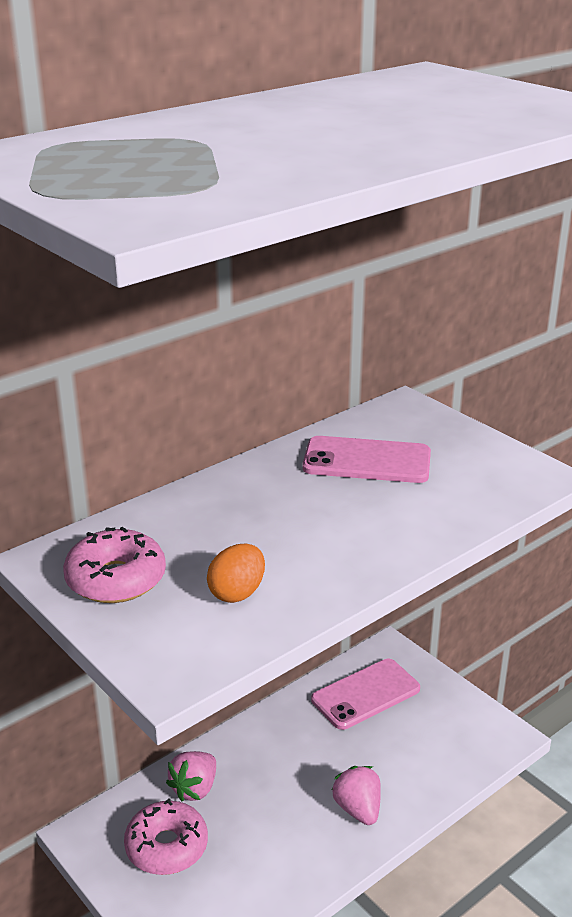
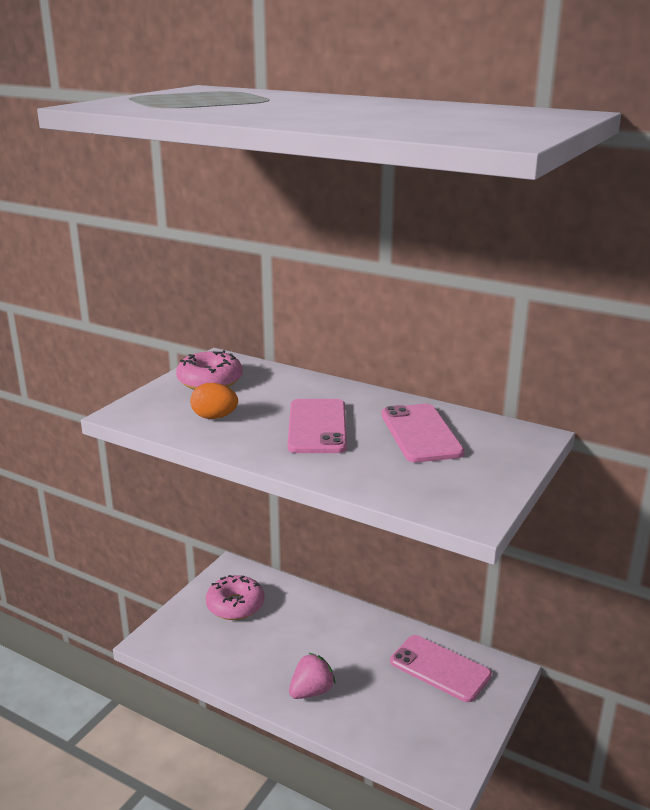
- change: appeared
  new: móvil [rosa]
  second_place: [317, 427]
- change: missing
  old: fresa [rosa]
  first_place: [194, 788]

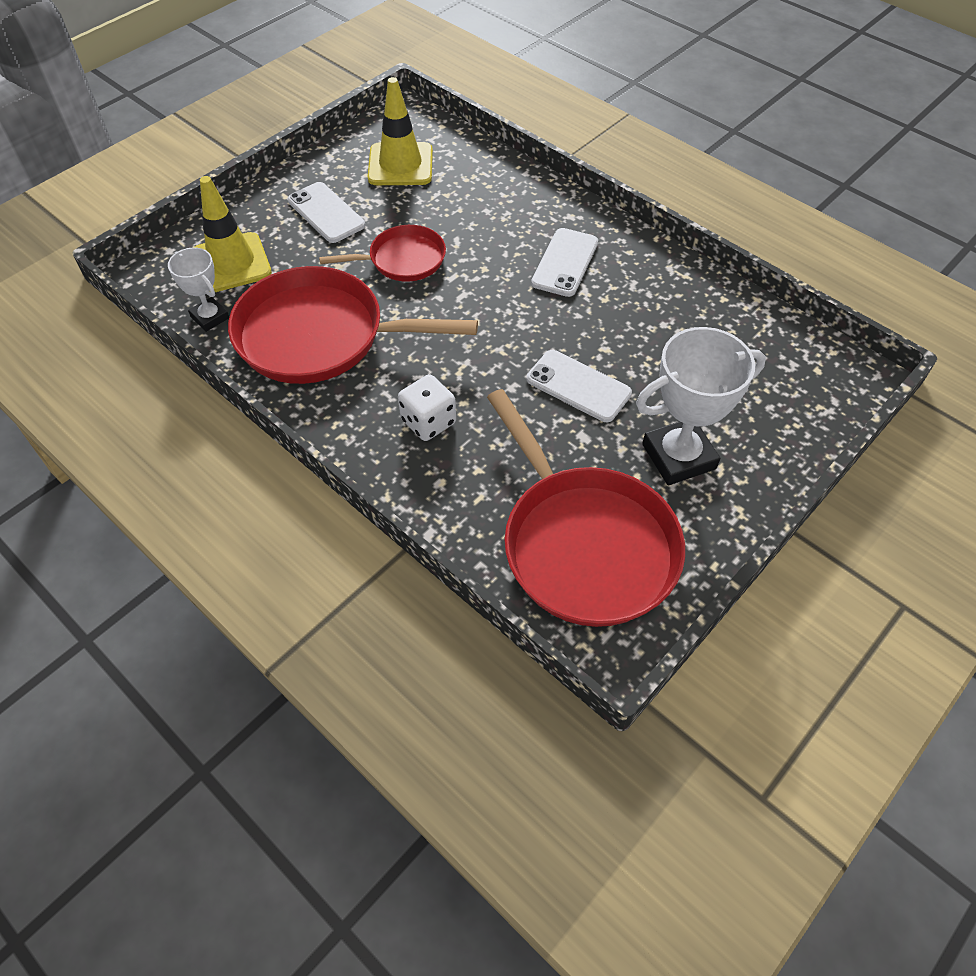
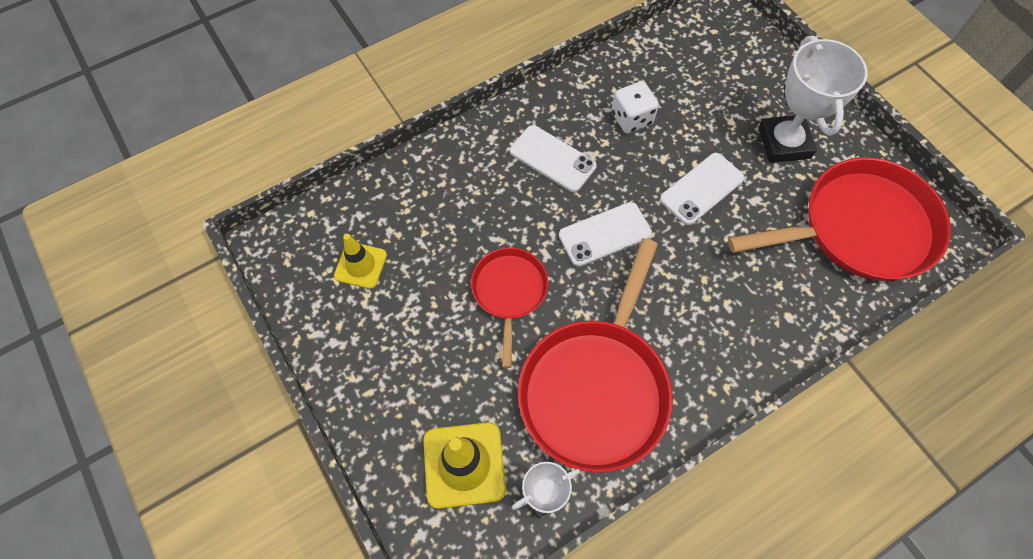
- change: size
  old: cono de tráfico [amarillo]
  first_place: [400, 165]
  second_place: [360, 265]
  factor: 0.64
- change: relocated
  old: móvil [blanco]
  first_place: [326, 213]
  second_place: [605, 234]
- change: relocated
  old: dado [blanco]
  first_place: [428, 422]
  second_place: [631, 118]

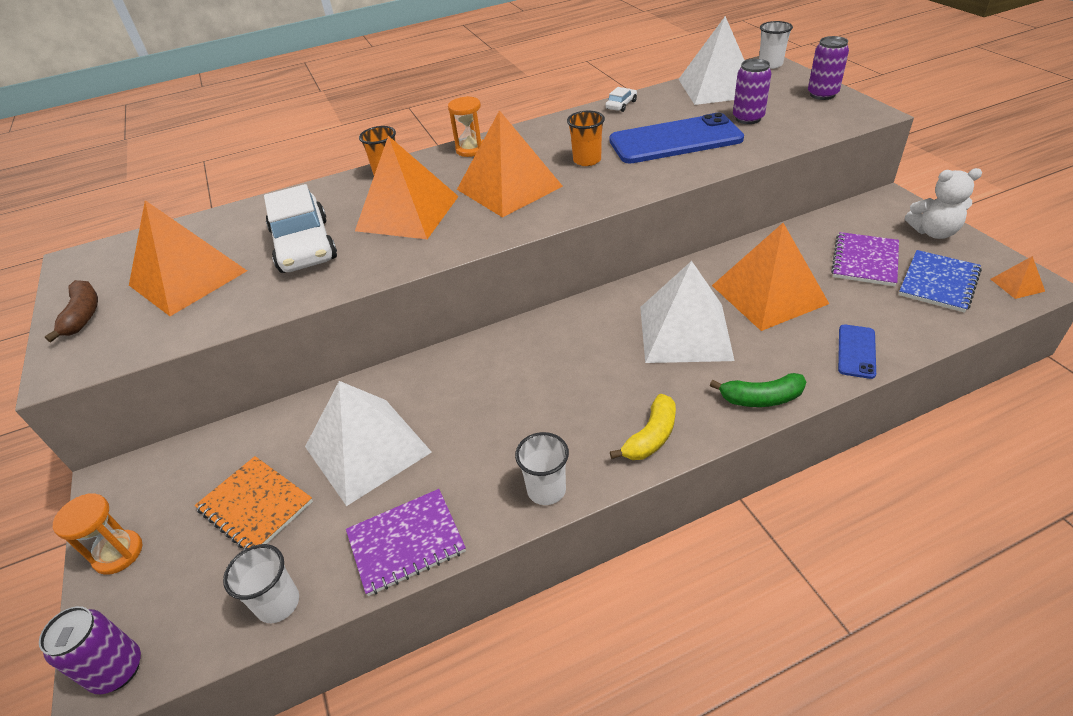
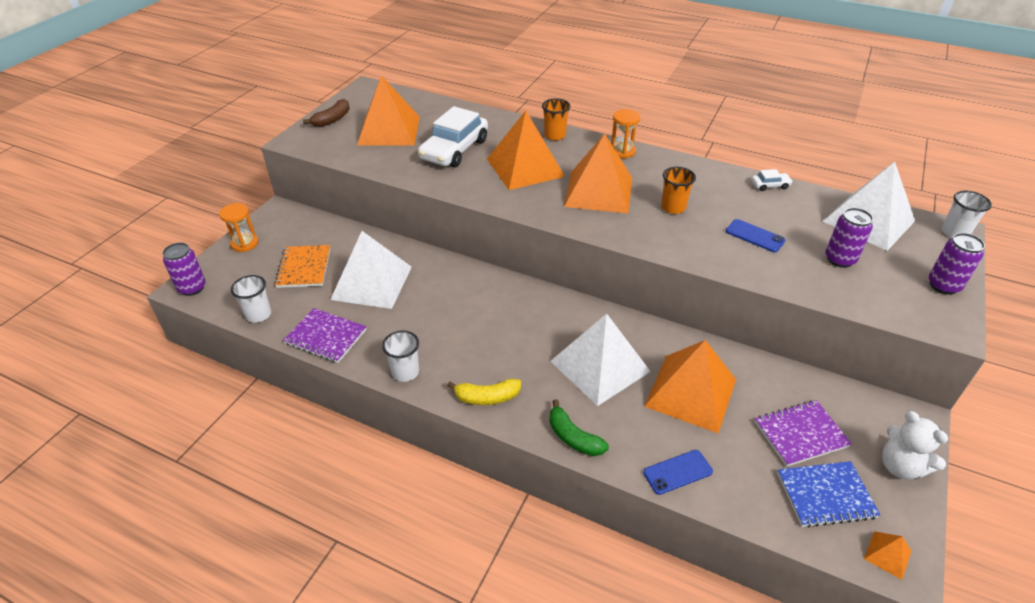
- change: size
  old: móvil [azul]
  first_place: [675, 140]
  second_place: [755, 236]
  factor: 0.47

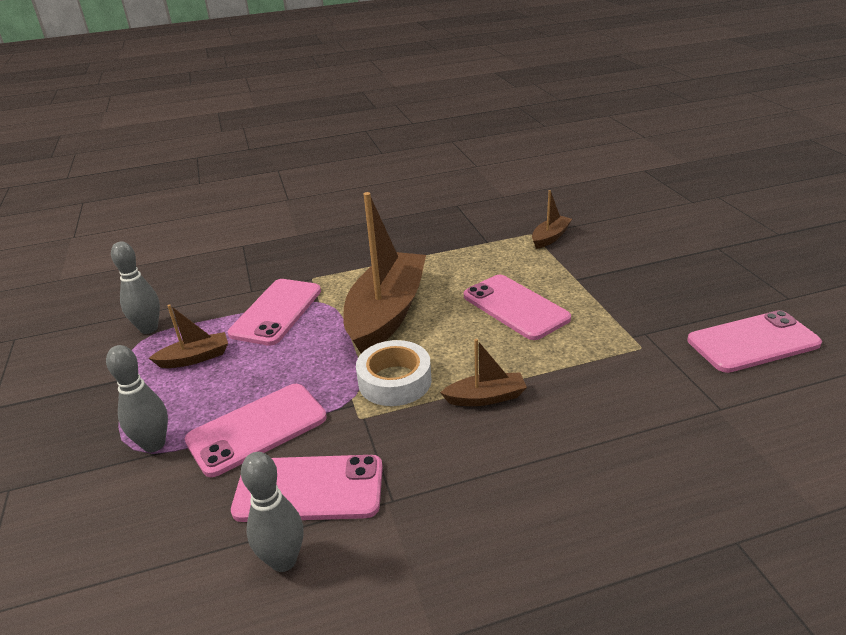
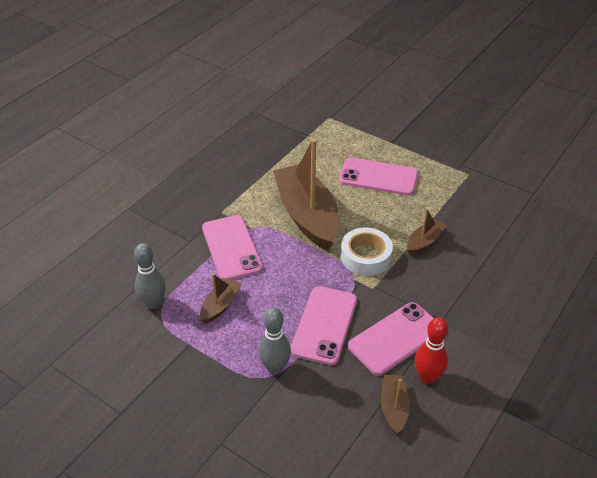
- change: relocated
  old: barco [marrón]
  first_place: [550, 237]
  second_place: [394, 408]
- change: colour
  old: bolo [gris]
  new: bolo [rojo]
  first_place: [283, 560]
  second_place: [427, 377]
- change: missing
  old: móvil [rosa]
  first_place: [753, 342]

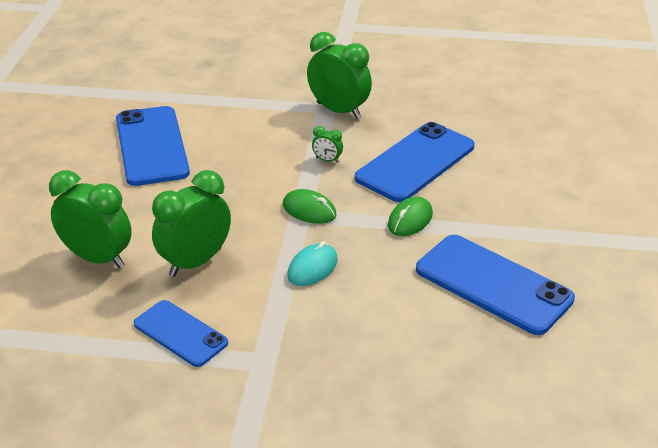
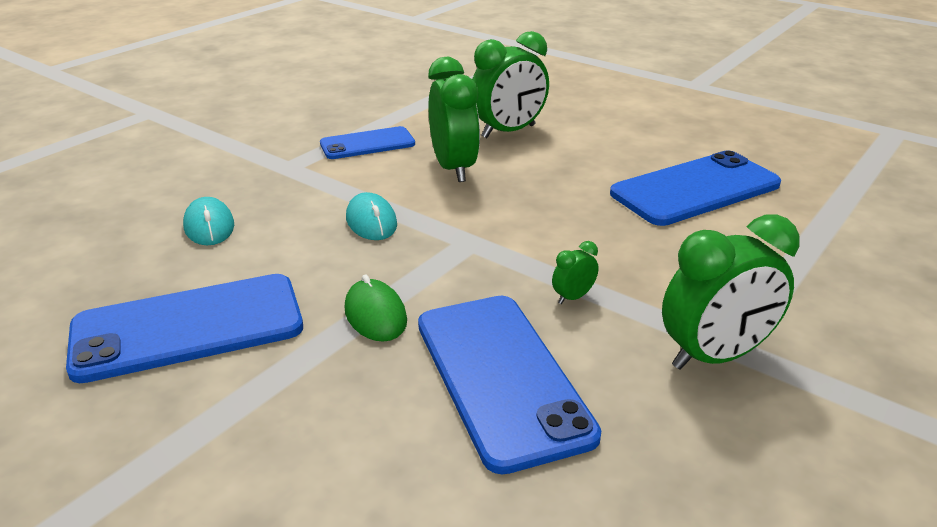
- change: appeared
  new: ratón [turquesa]
  second_place: [209, 226]
- change: spun
  old: móvil [azul]
  first_place: [152, 146]
  second_place: [695, 189]
  degrees: -45
- change: missing
  old: ratón [verde]
  first_place: [309, 210]

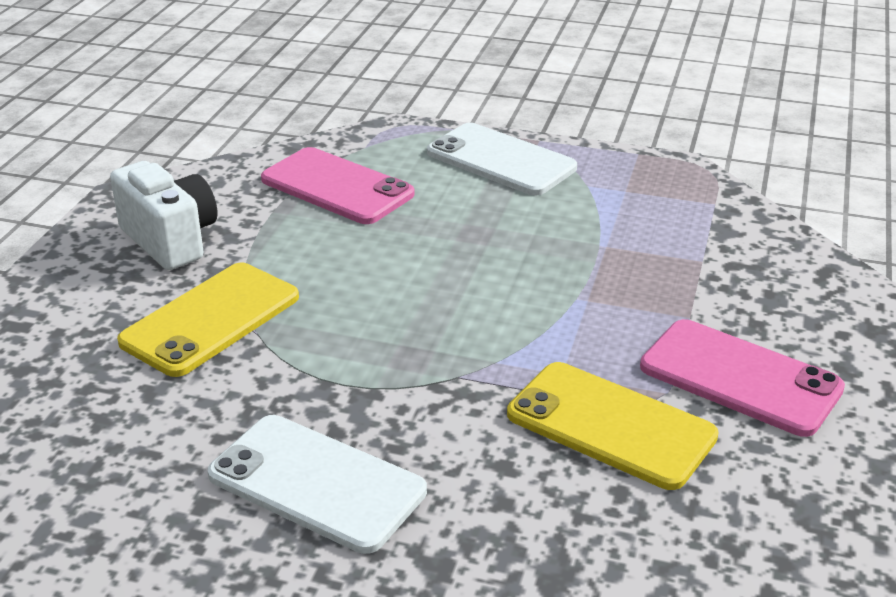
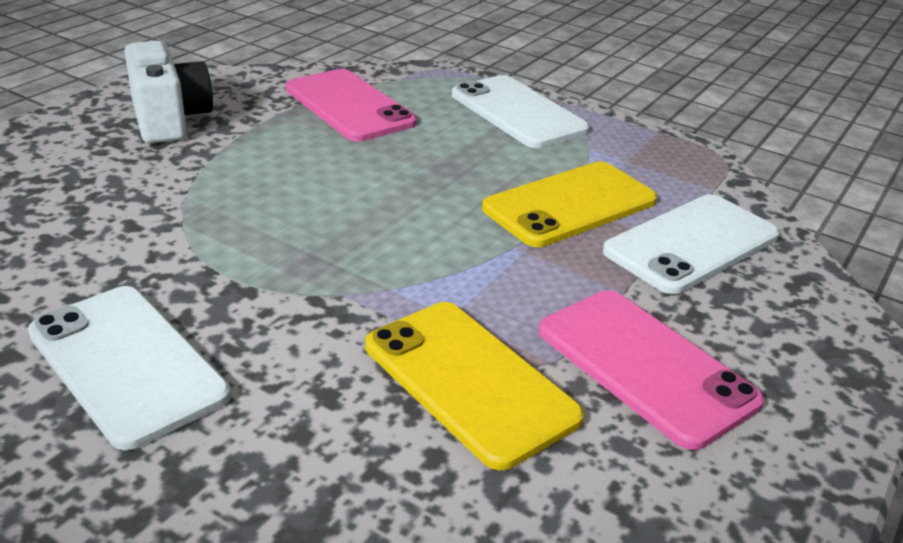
- change: relocated
  old: móvil [amarillo]
  first_place: [210, 319]
  second_place: [570, 204]
- change: appeared
  new: móvil [blanco]
  second_place: [691, 243]

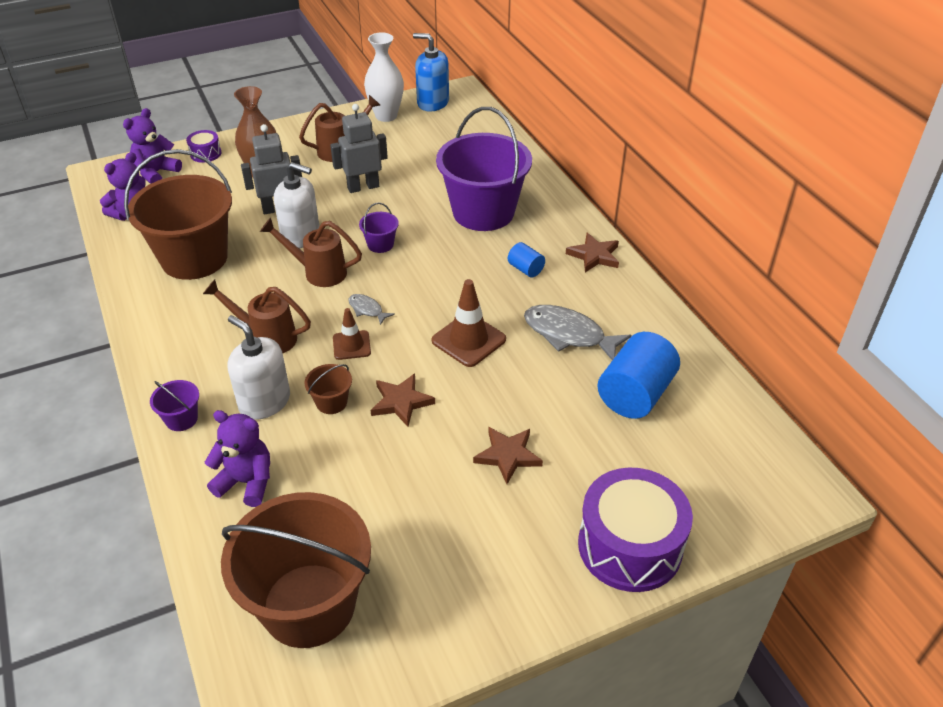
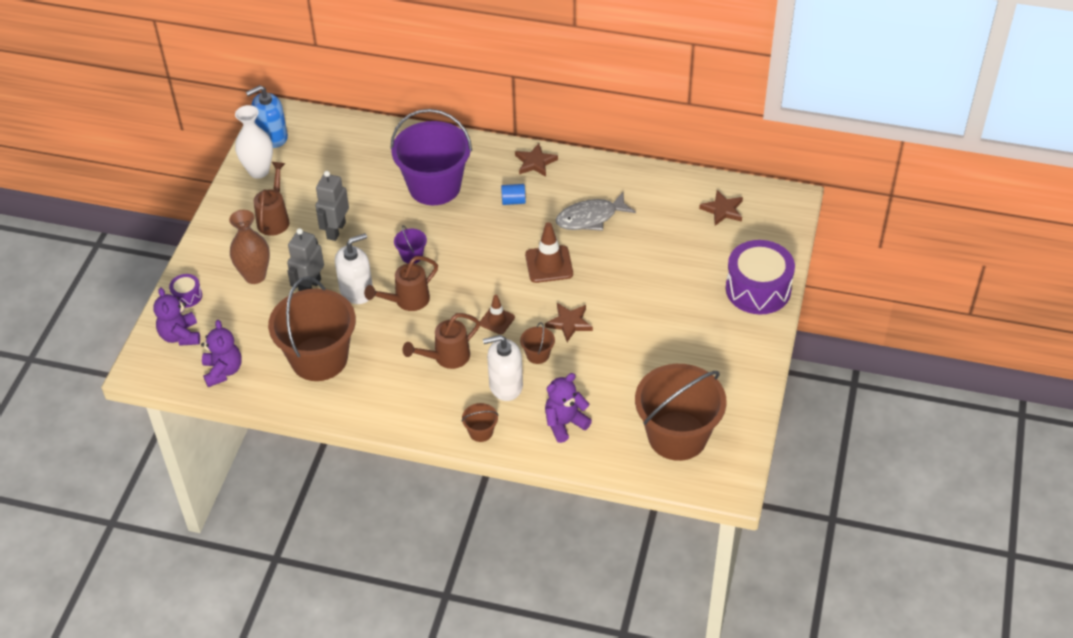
- change: colour
  old: balde [morado]
  new: balde [marrón]
  first_place: [181, 419]
  second_place: [481, 432]
- change: relocated
  old: estrella [marrón]
  first_place: [508, 456]
  second_place: [722, 210]
- change: missing
  old: pez [gris]
  first_place: [367, 309]
- change: missing
  old: cilindro [azul]
  first_place: [635, 394]

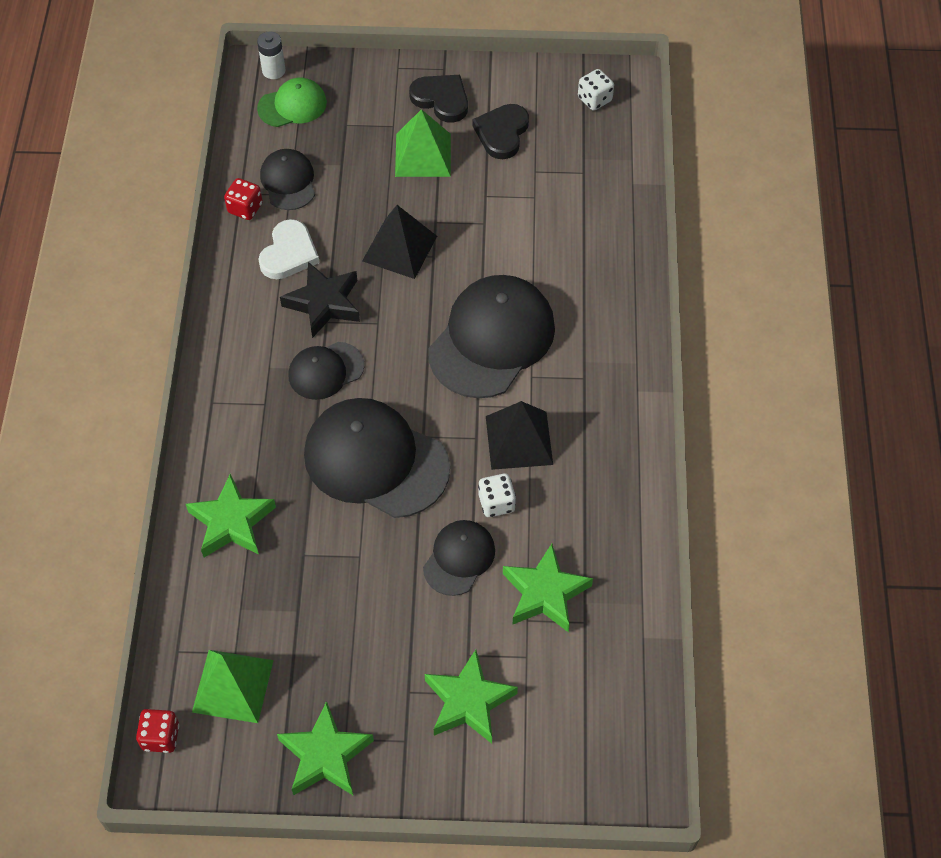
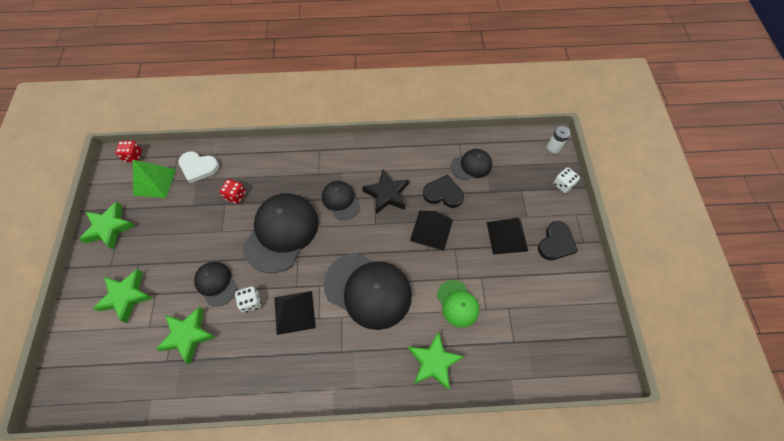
- change: relocated
  old: corazón [blanco]
  first_place: [289, 253]
  second_place: [198, 167]
- change: spun
  old: gorra [negro]
  first_place: [459, 558]
  second_place: [215, 283]
  degrees: -150
- change: relocated
  old: dado [rojo]
  first_place: [245, 208]
  second_place: [235, 195]
- change: relocated
  old: estrella [verde]
  first_place: [231, 522]
  second_place: [433, 362]
- change: relocated
  old: corazón [negro]
  first_place: [502, 133]
  second_place: [443, 193]
- change: relocated
  old: gorra [verde]
  first_place: [292, 105]
  second_place: [457, 303]
- change: colour
  old: pirámide [verde]
  new: pirámide [negro]
  first_place: [423, 155]
  second_place: [507, 236]
- change: relocated
  old: dado [blanco]
  first_place: [594, 99]
  second_place: [563, 184]

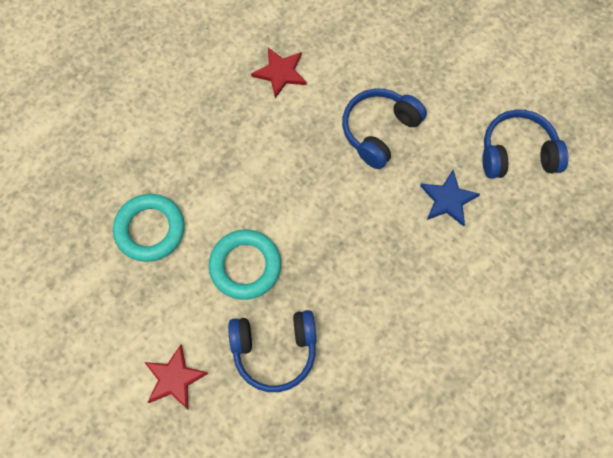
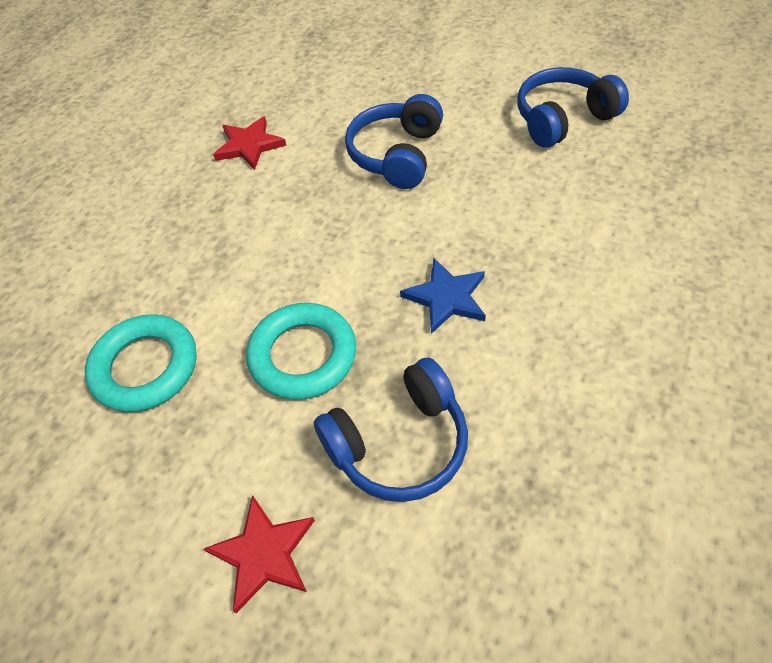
- change: relocated
  old: estrella [azul]
  first_place: [448, 199]
  second_place: [446, 298]

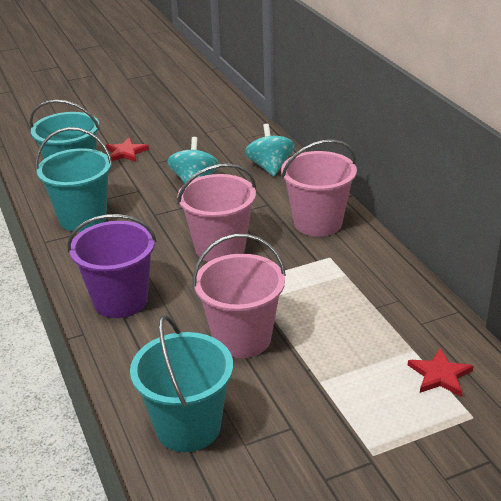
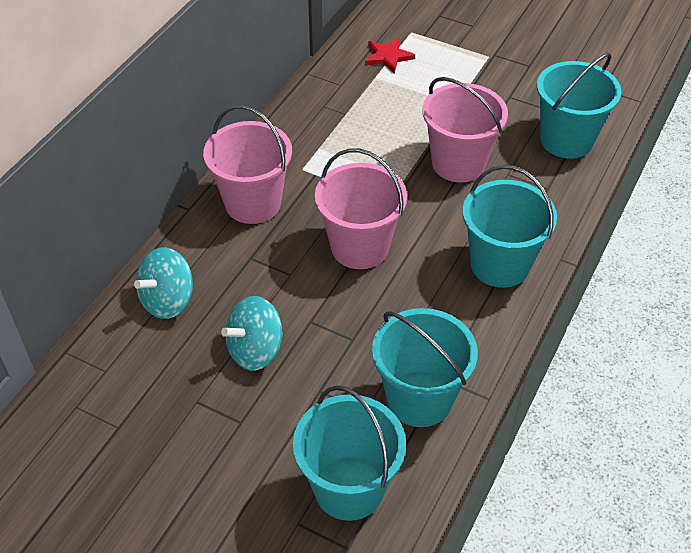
- change: colour
  old: balde [morado]
  new: balde [turquesa]
  first_place: [120, 301]
  second_place: [500, 264]
- change: missing
  old: estrella [rojo]
  first_place: [126, 152]

